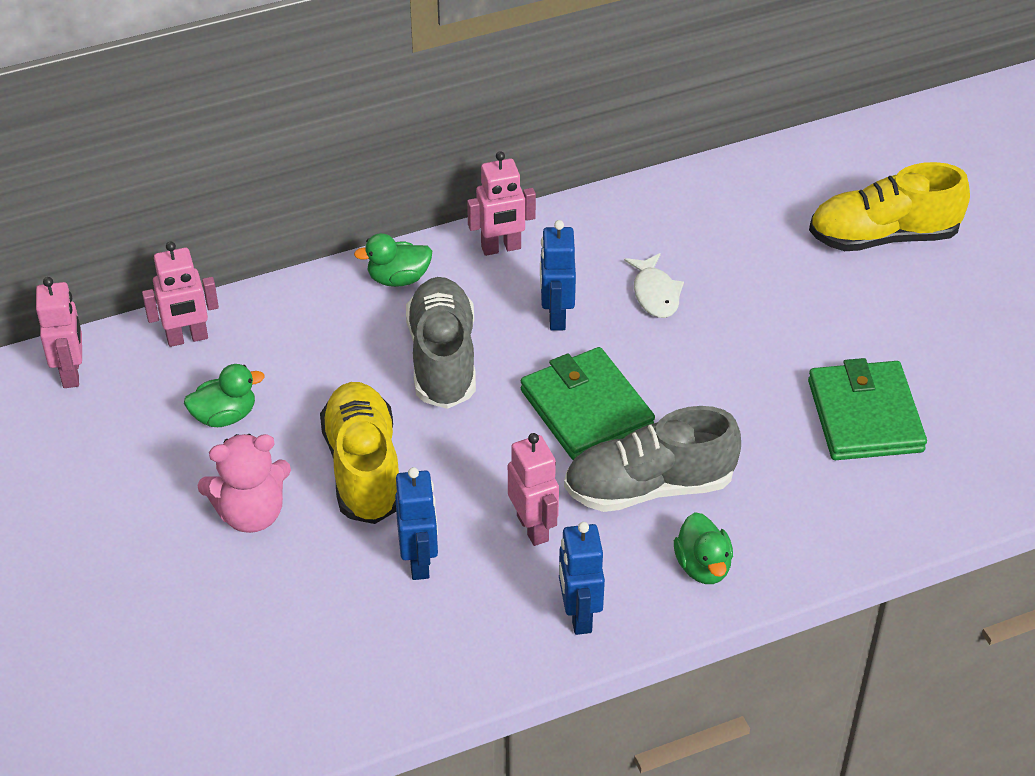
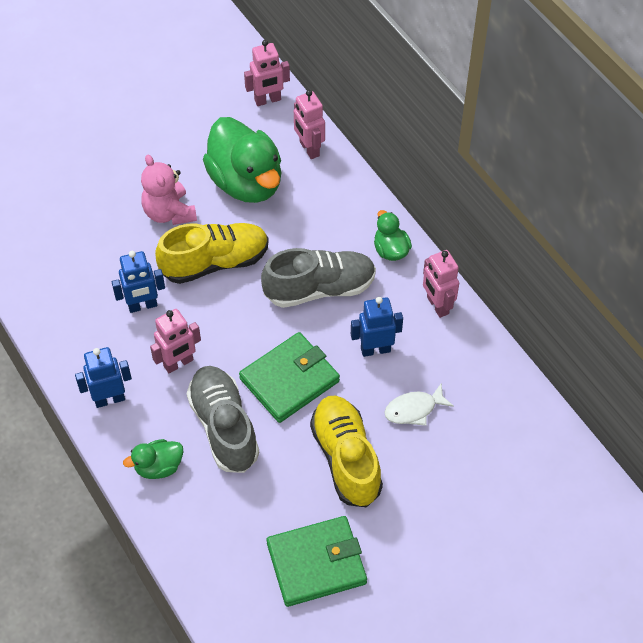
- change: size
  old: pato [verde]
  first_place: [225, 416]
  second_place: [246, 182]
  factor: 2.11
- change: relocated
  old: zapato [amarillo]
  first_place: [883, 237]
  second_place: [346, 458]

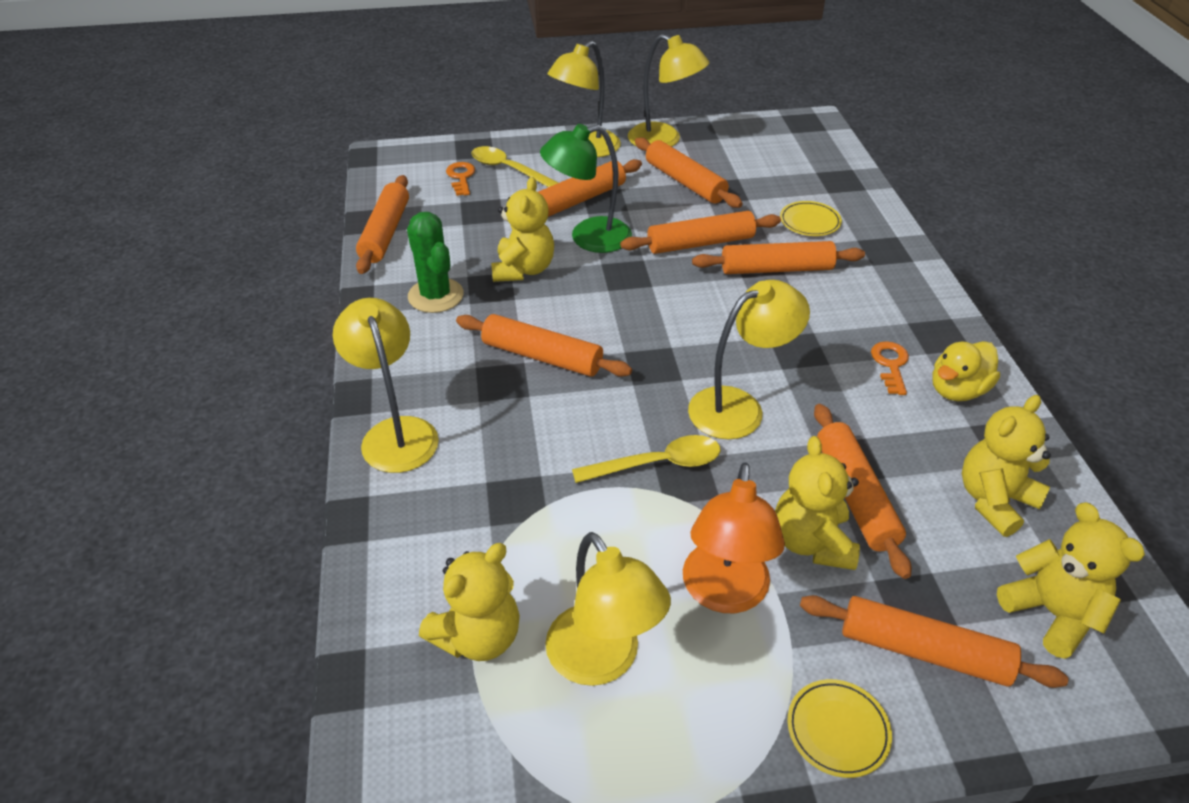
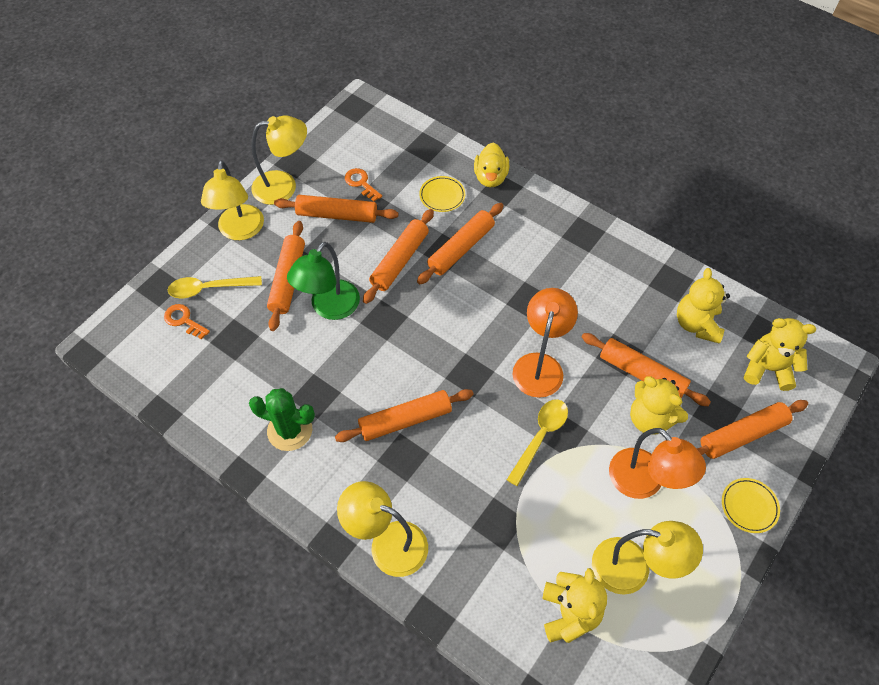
- change: relocated
  old: llave [naranja]
  first_place: [890, 365]
  second_place: [361, 183]
- change: relocated
  old: pato [amarillo]
  first_place: [957, 390]
  second_place: [490, 177]
- change: colour
  old: lámpara [amarillo]
  new: lámpara [naranja]
  first_place: [739, 407]
  second_place: [540, 365]
- change: missing
  old: rodillo [naranja]
  first_place: [385, 232]
- change: missing
  old: osito [amarillo]
  first_place: [523, 269]

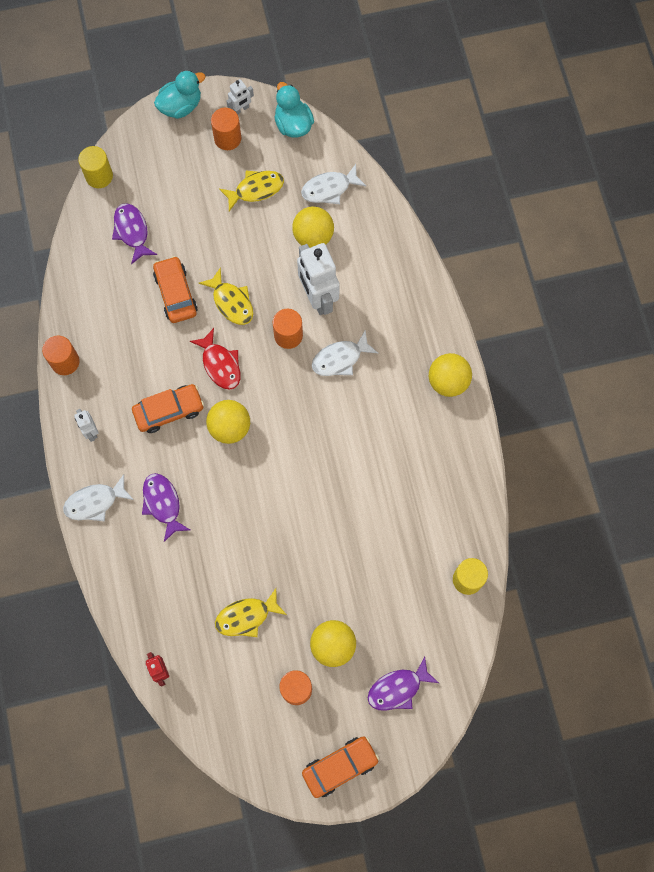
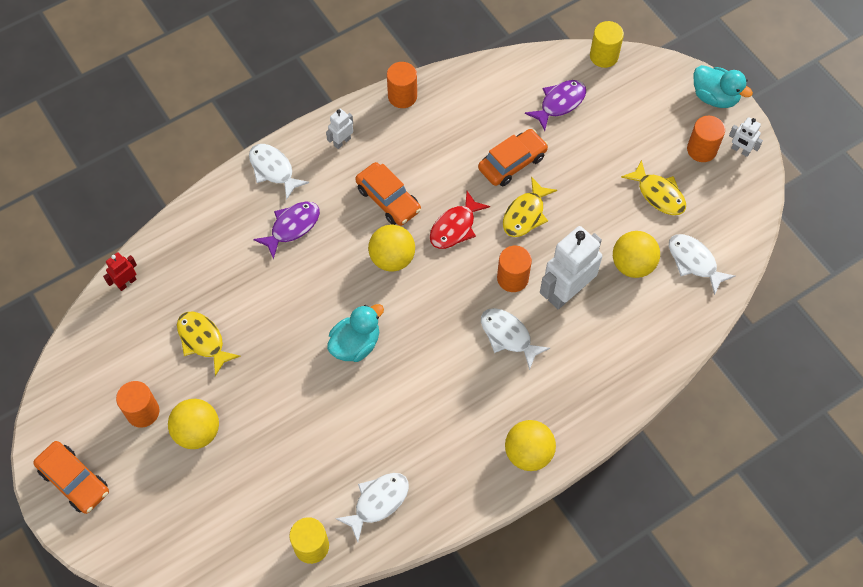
- change: relocated
  old: pato [turquesa]
  first_place: [293, 124]
  second_place: [355, 344]
- change: appeared
  new: pez [blanco]
  second_place: [378, 502]
- change: missing
  old: pez [morado]
  first_place: [398, 688]

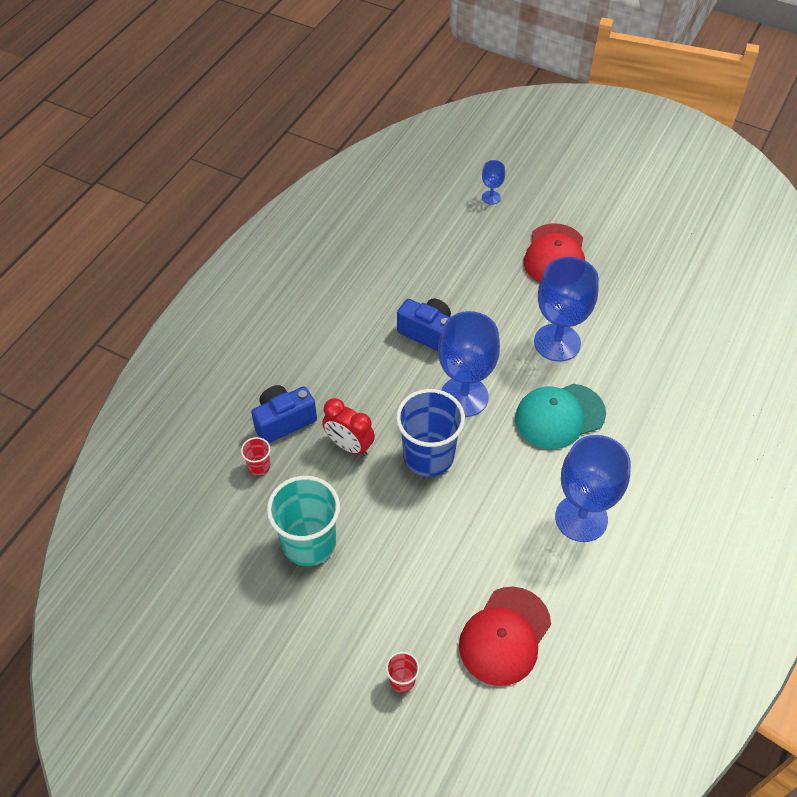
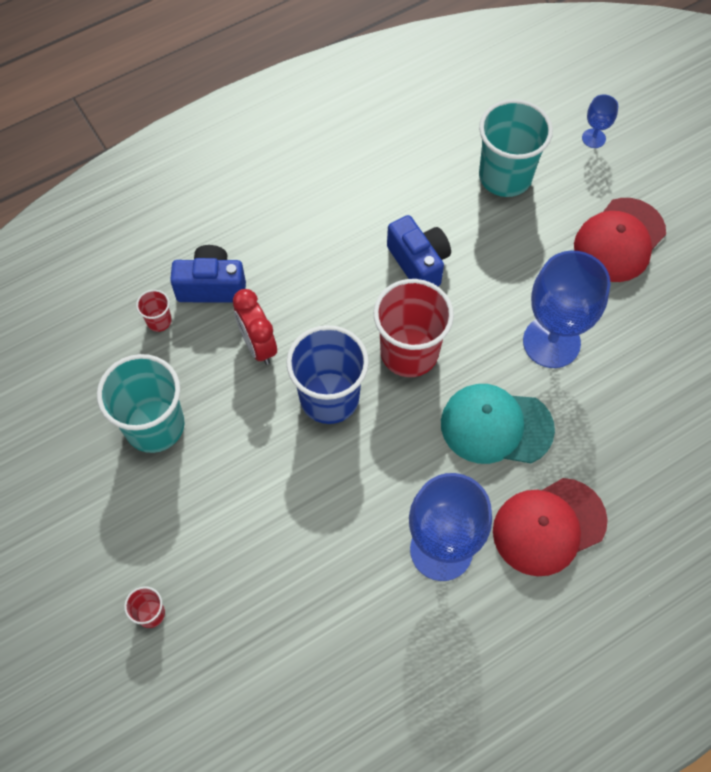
- change: exchanged
  old: copa [azul]
  new: vaso [rojo]
  first_place: [464, 397]
  second_place: [409, 352]
- change: appeared
  new: vaso [turquesa]
  second_place: [505, 176]
- change: relocated
  old: gorra [rojo]
  first_place: [504, 636]
  second_place: [548, 526]

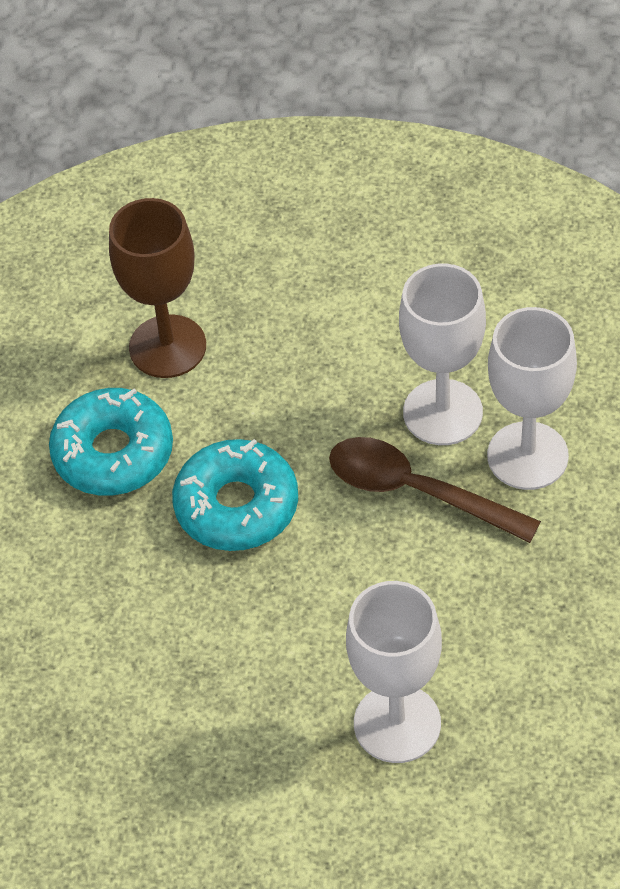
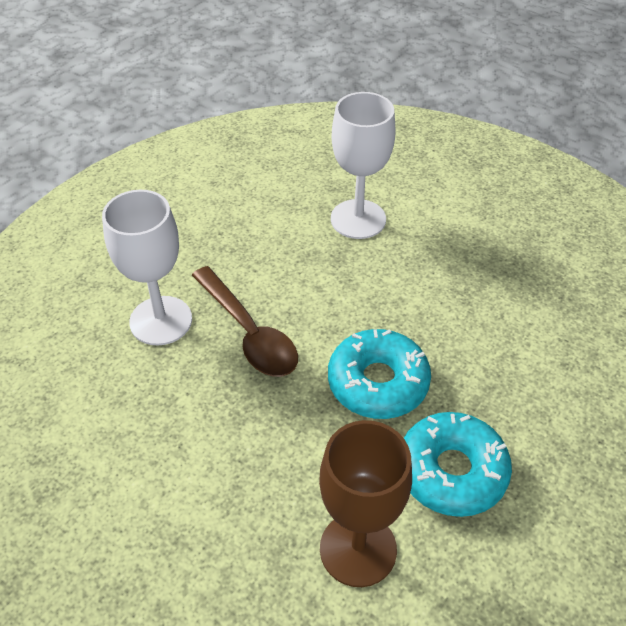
- change: missing
  old: copa [blanco]
  first_place: [442, 412]

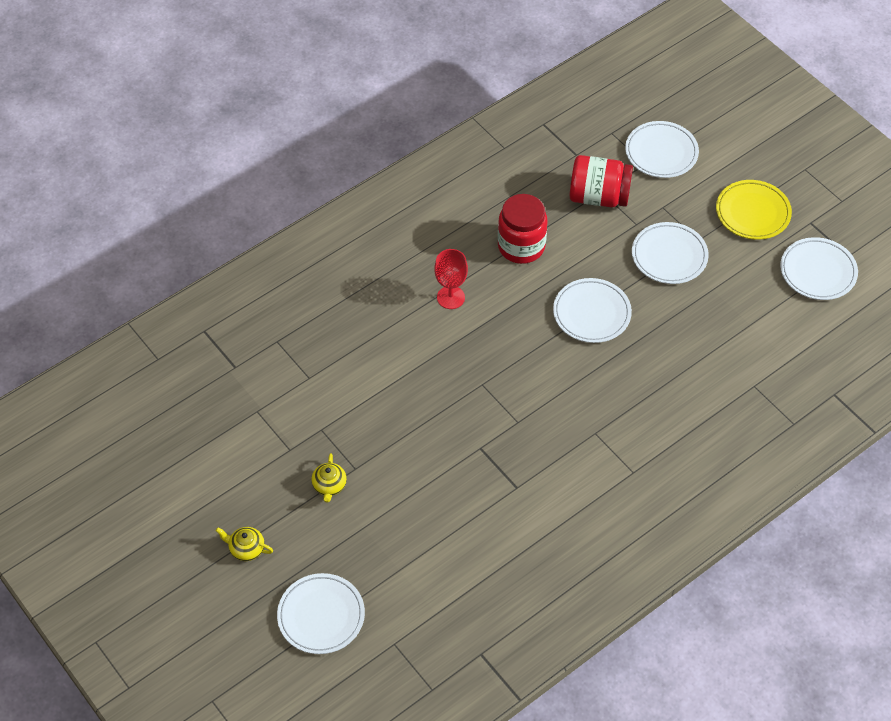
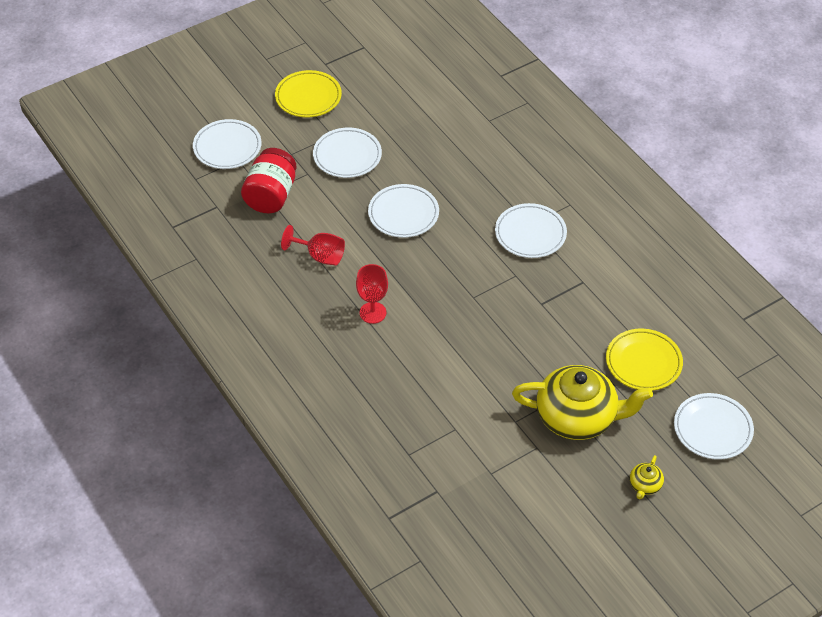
- change: exchanged
  old: tarro [rojo]
  new: copa [rojo]
  first_place: [521, 246]
  second_place: [320, 256]
- change: relocated
  old: plato [blanco]
  first_place: [818, 271]
  second_place: [530, 234]
- change: size
  old: tetera [amarillo]
  first_place: [329, 485]
  second_place: [578, 417]
  factor: 2.45
- change: appeared
  new: plato [amarillo]
  second_place: [643, 362]

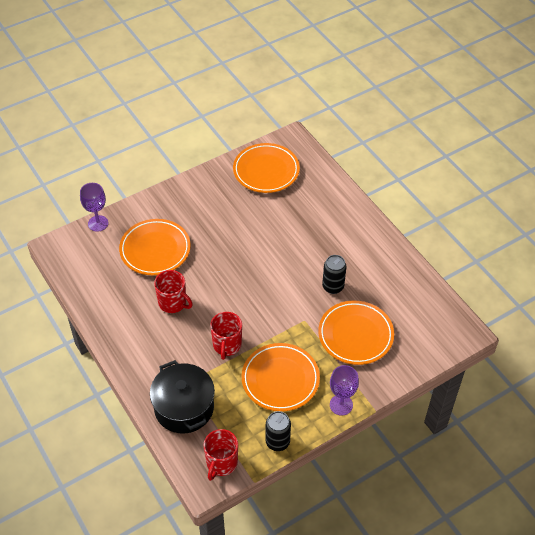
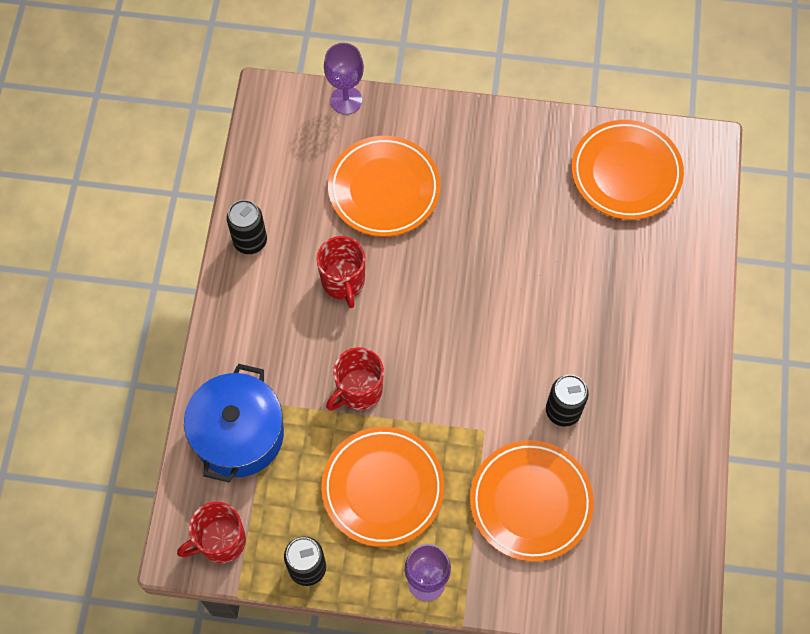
- change: colour
  old: olla [negro]
  new: olla [azul]
  first_place: [184, 408]
  second_place: [239, 434]
- change: appeared
  new: lata [negro]
  second_place: [250, 241]

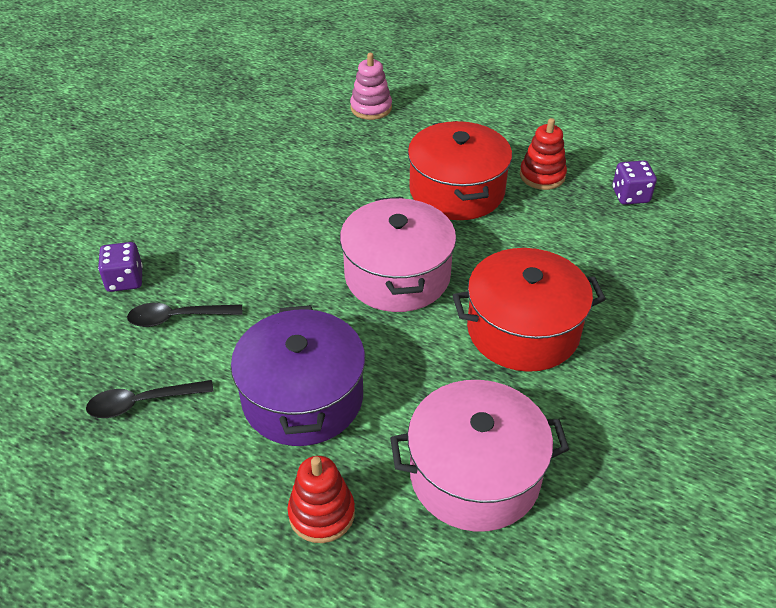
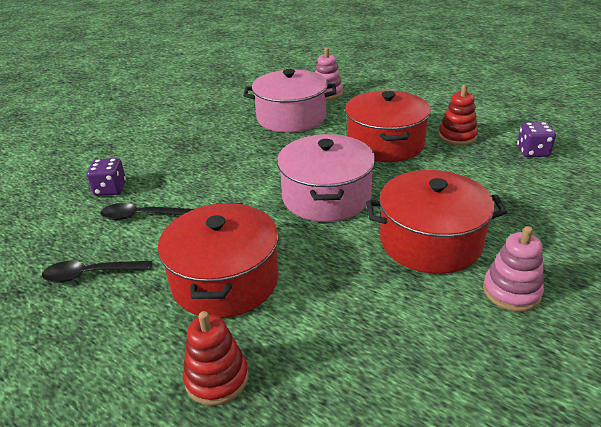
- change: colour
  old: olla [morado]
  new: olla [rojo]
  first_place: [303, 397]
  second_place: [225, 280]
- change: relocated
  old: olla [rosa]
  first_place: [474, 475]
  second_place: [291, 117]
- change: appeared
  new: juguete apilable [rosa]
  second_place: [511, 291]

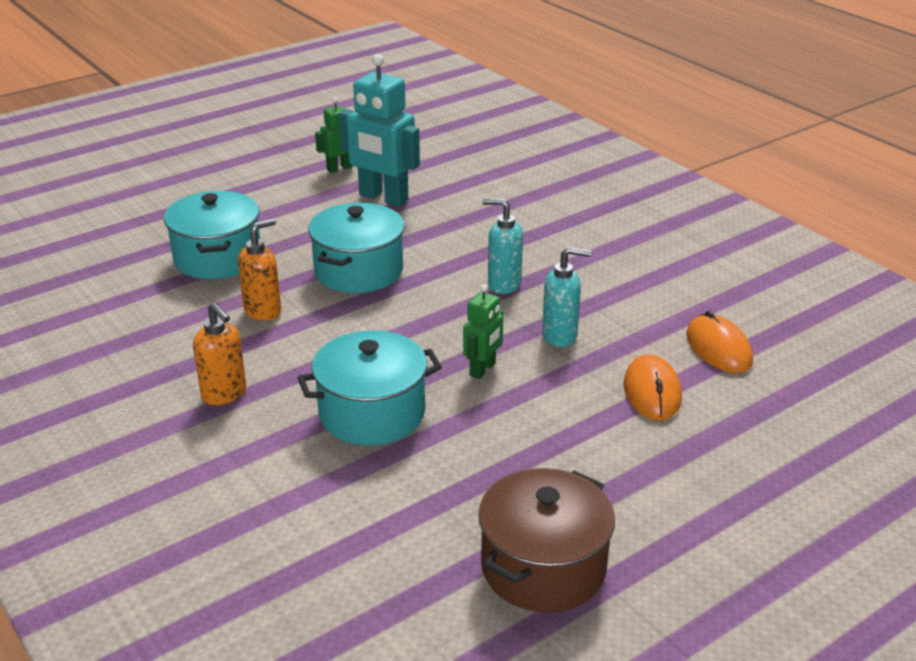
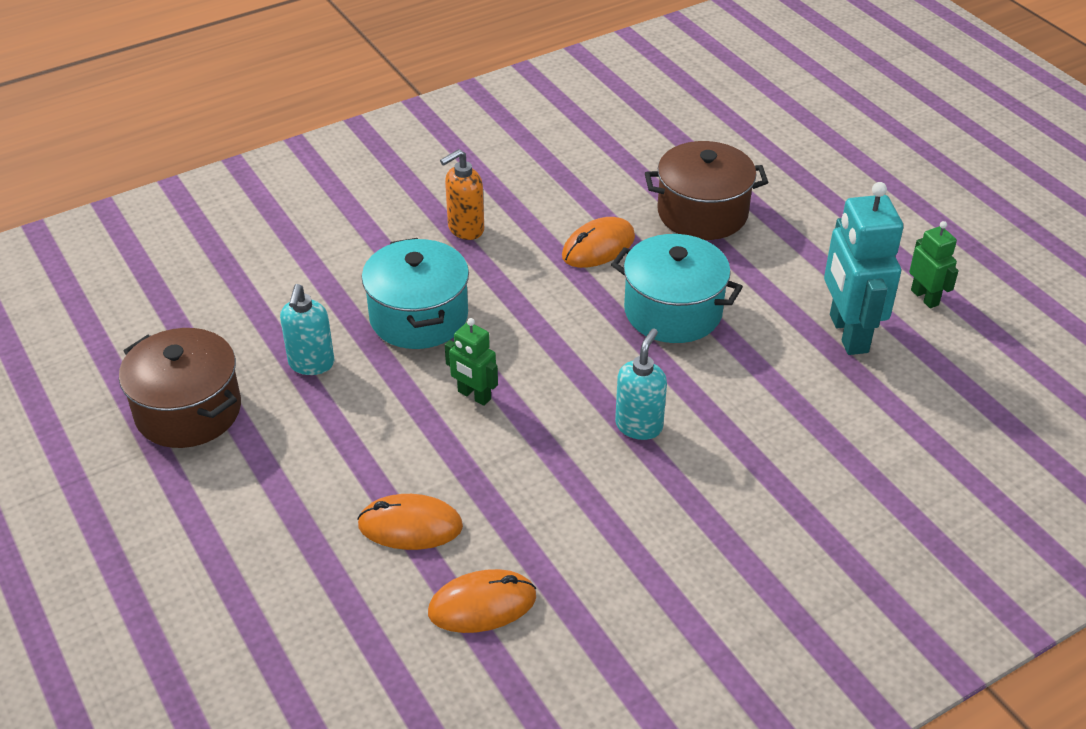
- change: relocated
  old: dispensador de jabón [turquesa]
  first_place: [560, 336]
  second_place: [311, 364]
- change: exchanged
  old: dispensador de jabón [naranja]
  new: ratón [naranja]
  first_place: [263, 311]
  second_place: [598, 247]
- change: colour
  old: olla [turquesa]
  new: olla [marrón]
  first_place: [217, 258]
  second_place: [702, 213]
- change: spun
  old: robot [turquesa]
  first_place: [383, 198]
  second_place: [847, 334]
  degrees: -45

